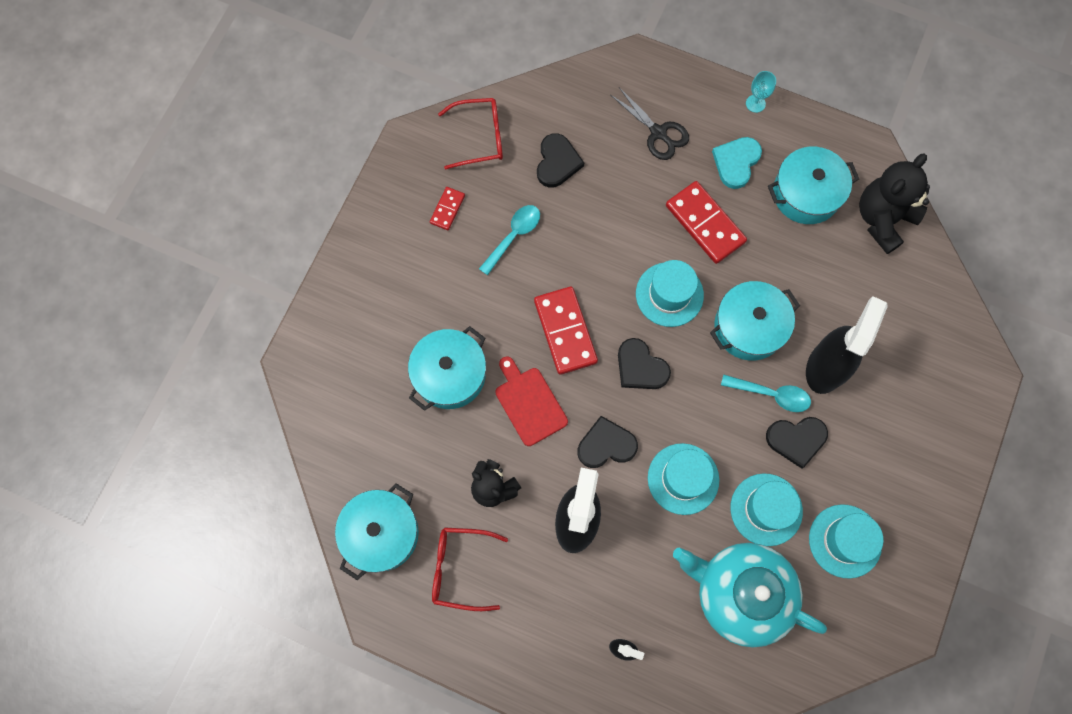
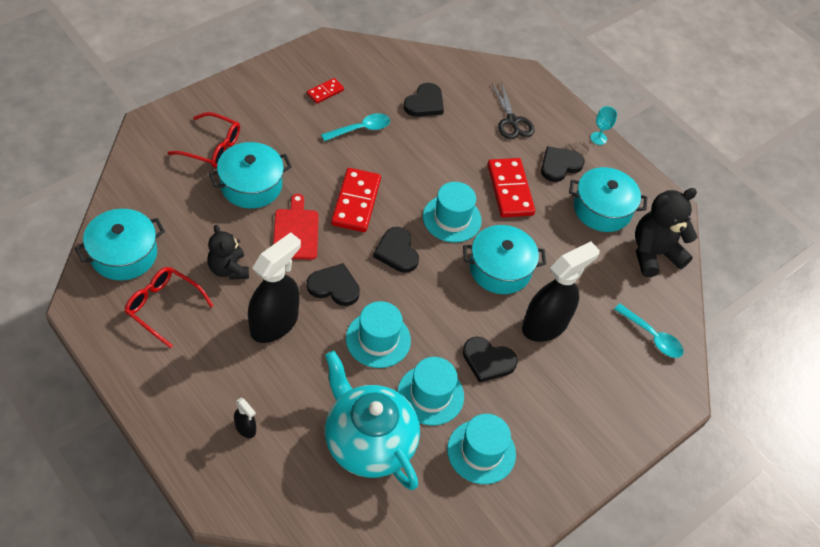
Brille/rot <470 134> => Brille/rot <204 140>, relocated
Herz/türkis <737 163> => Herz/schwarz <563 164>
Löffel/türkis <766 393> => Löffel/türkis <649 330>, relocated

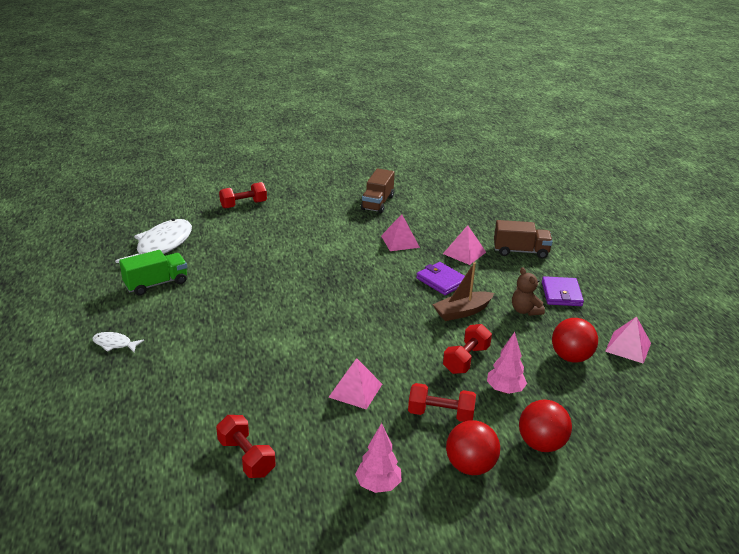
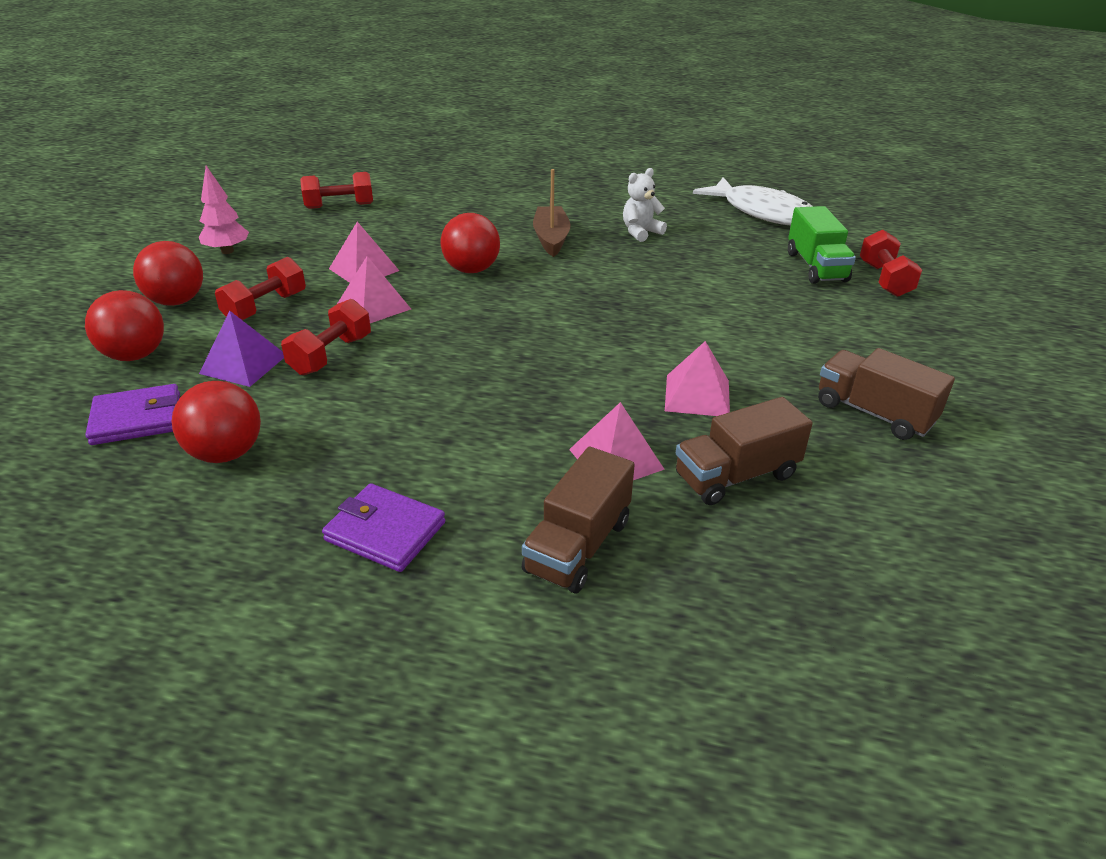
Lastwagen/grün <153 273> => Lastwagen/grün <822 245>, relocated
Geldbörse/lila <440 278> => Geldbörse/lila <132 414>, relocated
Boot/braun <463 291> => Boot/braun <552 213>, relocated
Teddybär/braun <528 291> => nothing
Pyramide/rosa <628 340> => Pyramide/rosa <374 289>, relocated
Hantel/rot <467 349> => Hantel/rot <326 337>, 60 degrees clockwise
Fisch/weiß <118 342> => nothing
Baum/rosa <507 363> => Pyramide/lila <241 349>
nothing => Teddybär/weiß <645 205>
nothing => Ball/rot <470 243>
nothing => Lastwagen/braun <744 451>

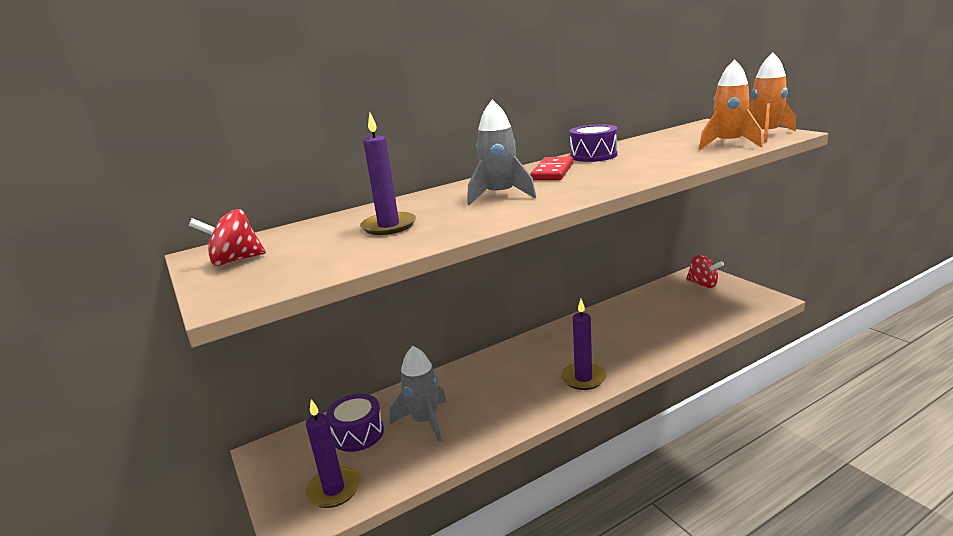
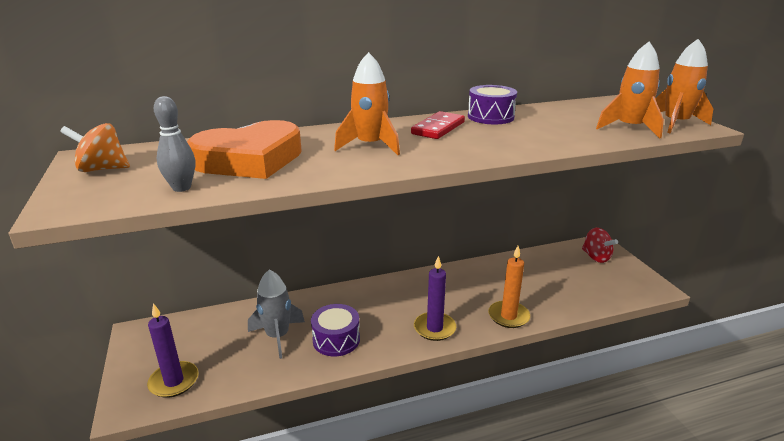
Rakete/grau <502 152> => Rakete/orange <367 103>
Kerze/lila <388 174> => Herz/orange <244 149>
Kreisel/rot <227 237> => Kreisel/orange <95 147>
Trommel/lila <355 423> => Trommel/lila <335 330>, relocated
nothing => Bowlingkegel/grau <174 144>
nothing => Kerze/orange <509 287>

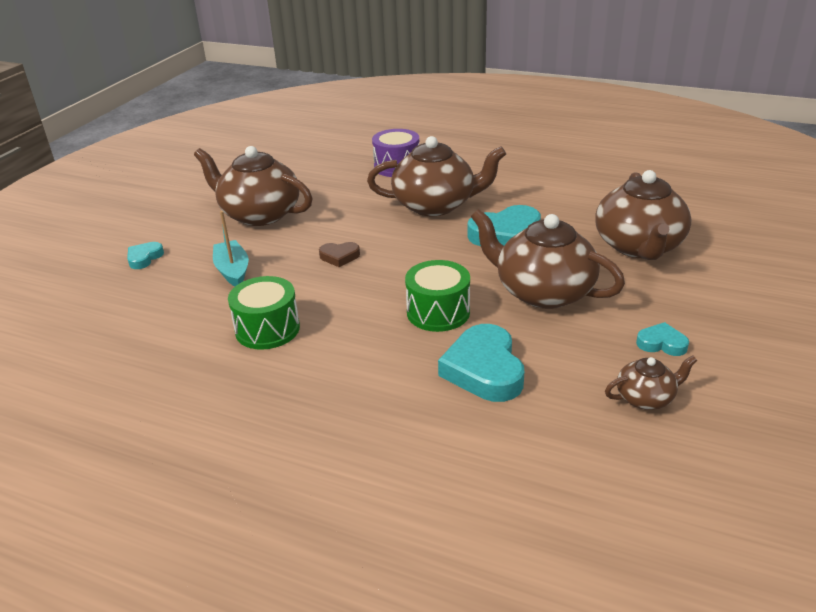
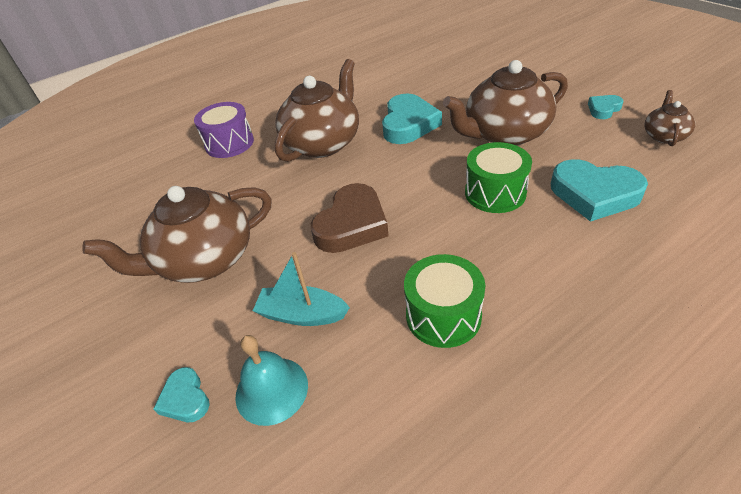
Teekanne/braun <643 215> => nothing
Herz/braun <339 254> => Herz/braun <350 218>, x1.94
nothing => Glocke/türkis <271 380>

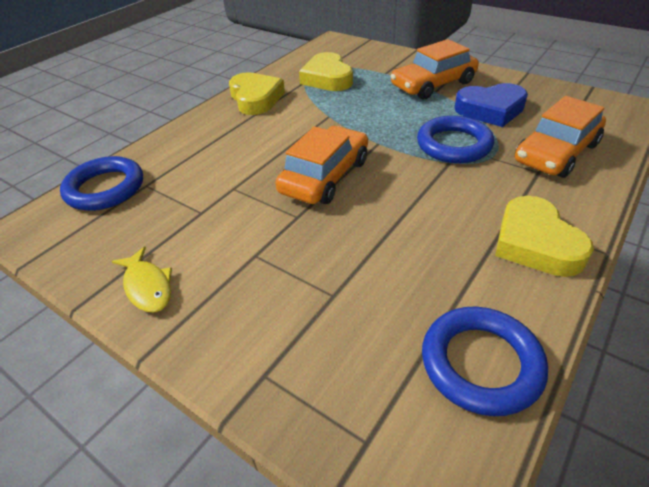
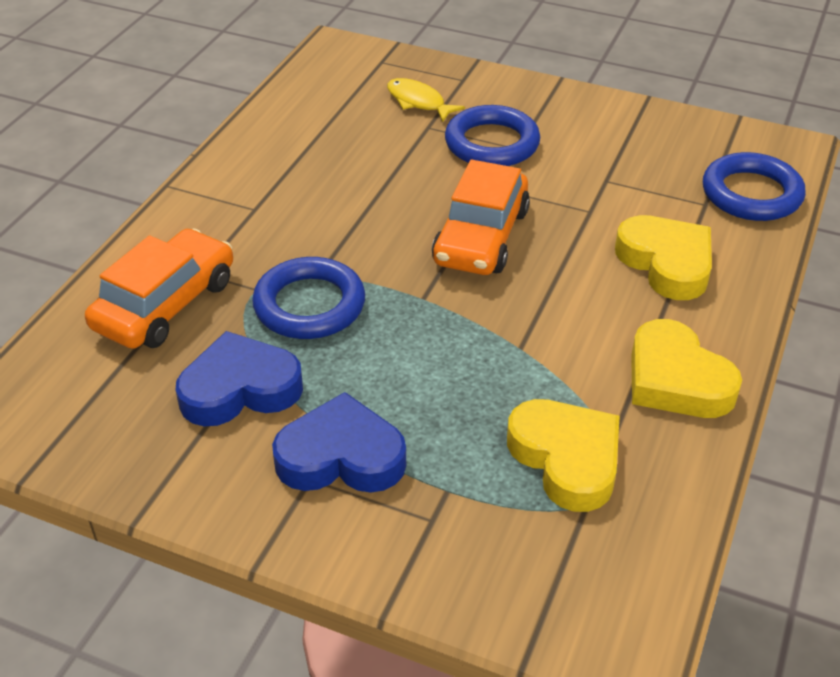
Auto/orange <435 69> => Herz/blau <339 442>
Herz/gelb <544 236> => Herz/gelb <663 257>, relocated
Fisch/gelb <142 280> => Fisch/gelb <426 100>, relocated
Ring/blau <485 361> => Ring/blau <492 135>, relocated

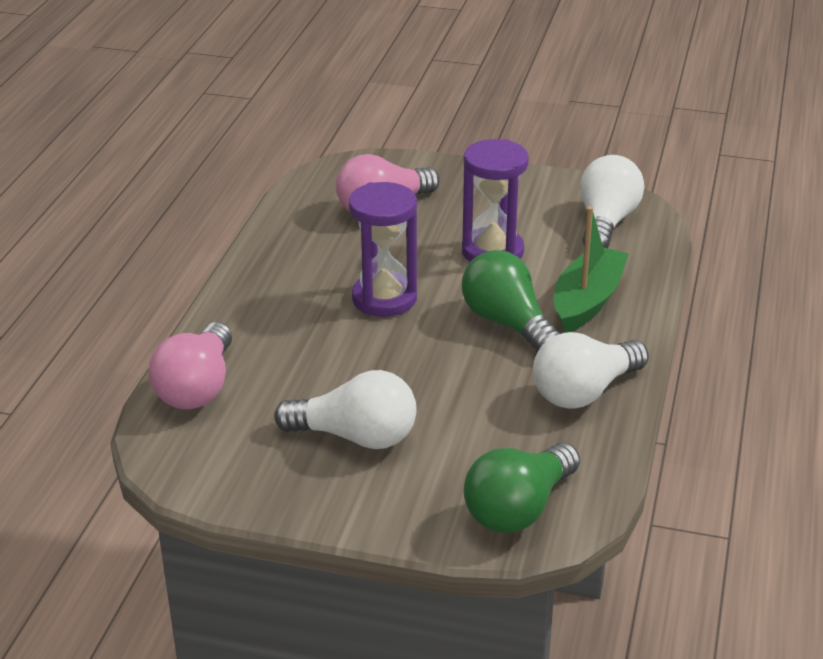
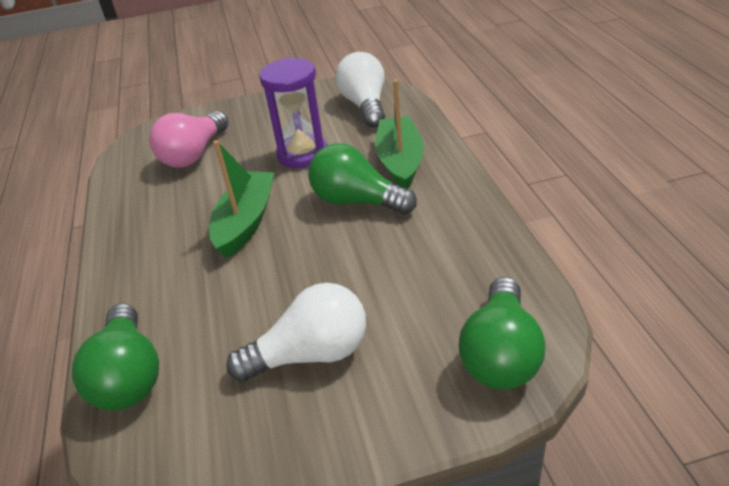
Sanduhr/lila <383 249> => Boot/grün <242 199>
Glühbirne/rosa <190 365> => Glühbirne/grün <115 357>
Glühbirne/weiß <591 370> => nothing

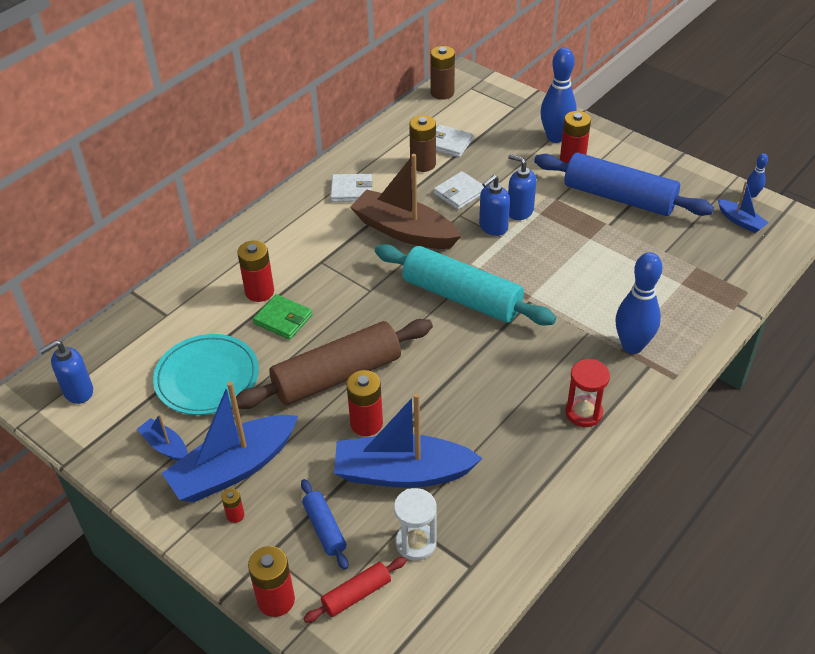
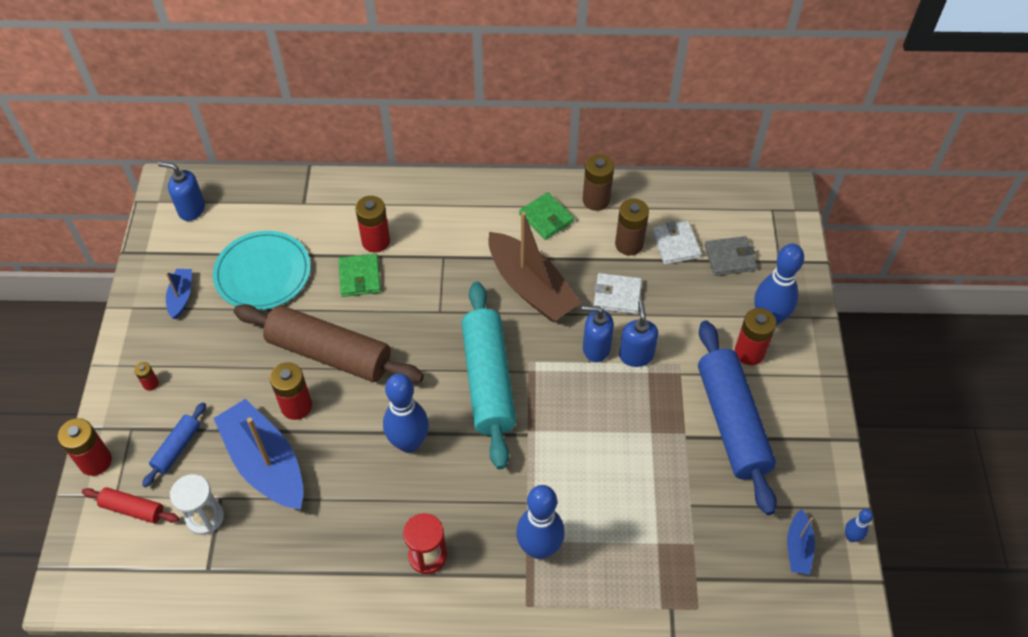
Batterie/braun <442 73> => Batterie/braun <598 182>, relocated
Boot/braun <405 201> => Boot/braun <534 267>, 150 degrees clockwise
Geldbörse/weiß <351 188> => Geldbörse/grün <546 216>
Boot/blau <230 441> => nothing
nothing => Geldbörse/grau <730 256>
nothing => Bowlingkegel/blau <406 413>

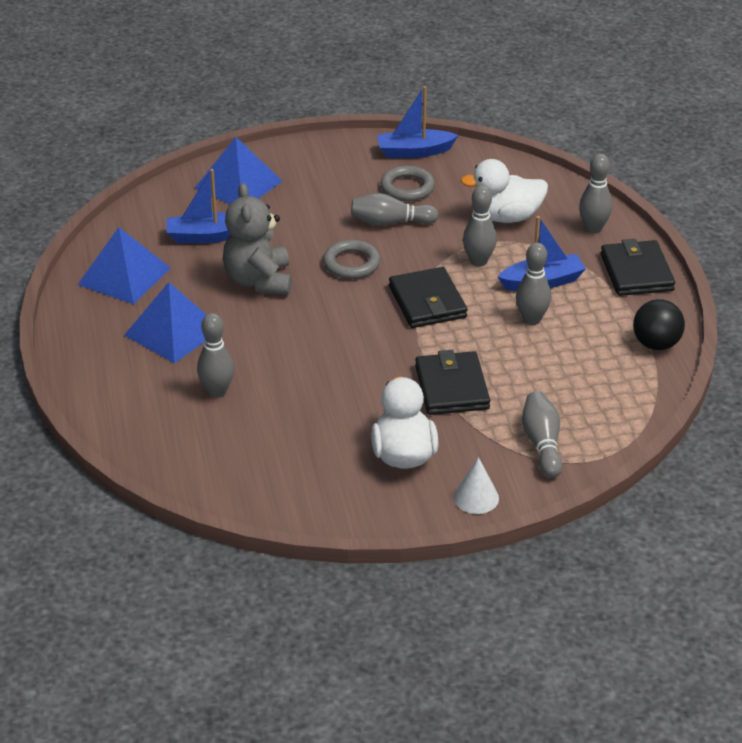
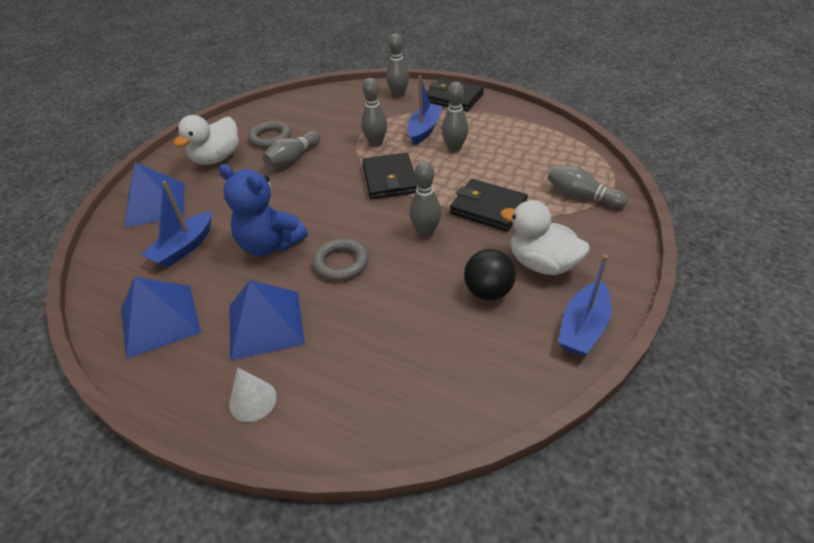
Boot/blau <417 122> => Boot/blau <584 305>, relocated
Ente/weiß <504 191> => Ente/weiß <206 140>, relocated
Teddybär/grau <257 239> => Teddybär/blau <263 210>
Ring/grau <352 259> => Ring/grau <340 260>, relocated
Geldbörse/schwarz <428 297> => Geldbörse/schwarz <389 176>, 60 degrees clockwise
Ball/schwarz <659 324> => Ball/schwarz <490 274>, relocated
Bowlingkegel/grau <215 355> => Bowlingkegel/grau <425 199>, relocated
Kegel/weiß <476 485> => Kegel/weiß <253 395>, relocated

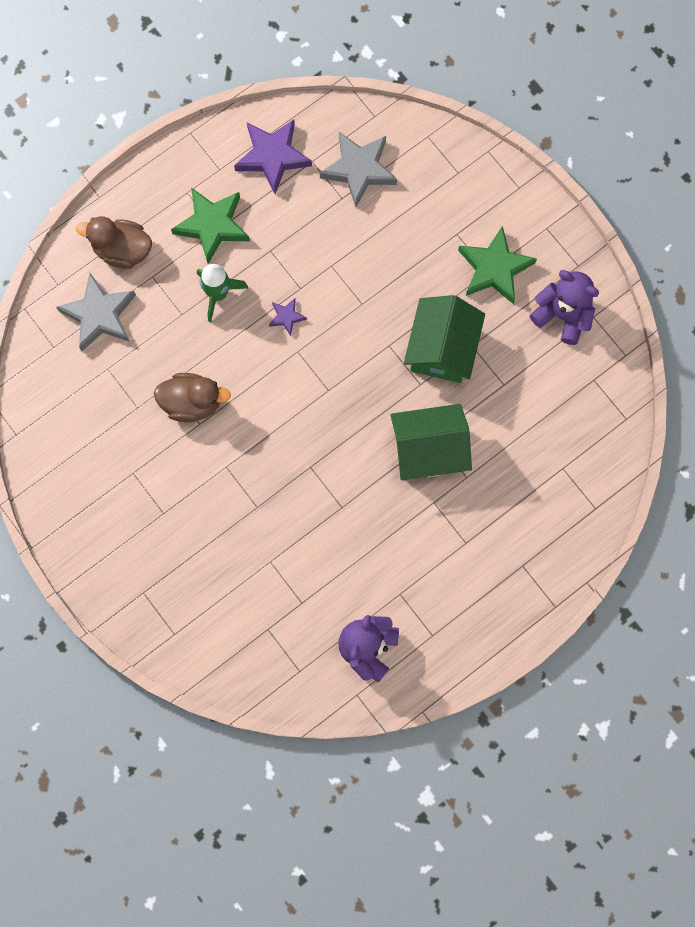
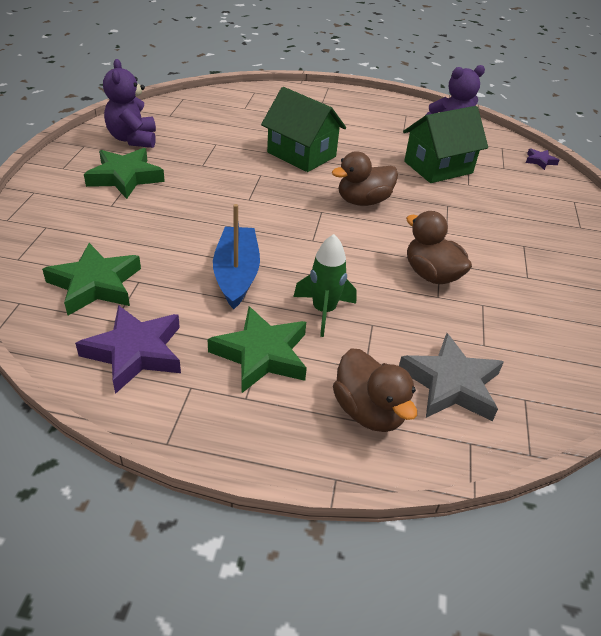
Stern/grau <358 169> => Stern/grün <91 279>
Haus/grün <444 339> => Haus/grün <445 144>, relocated
Stern/lila <288 317> => Stern/lila <542 159>, relocated
nothing => Ente/braun <365 178>
nothing => Boot/blau <236 256>

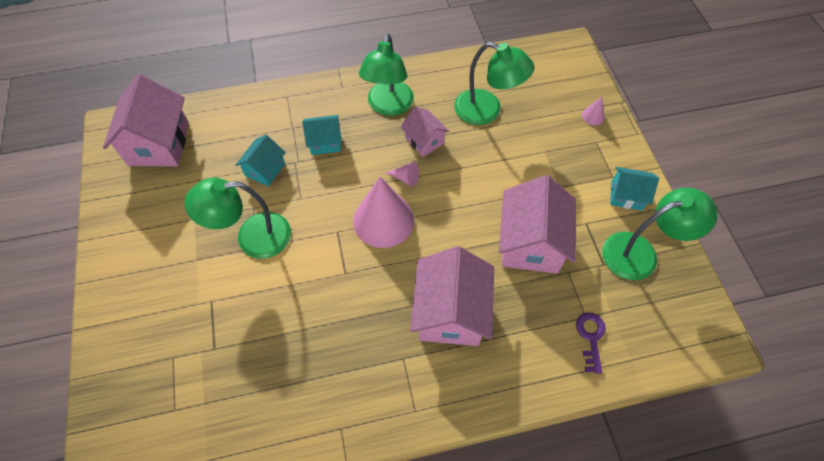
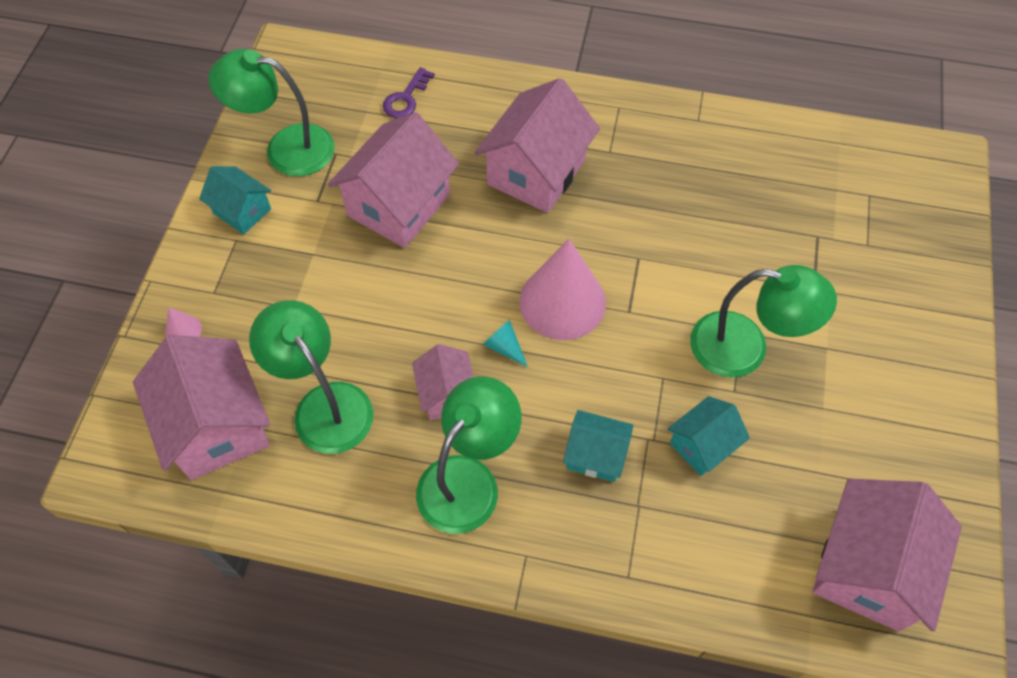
Kegel/rosa <402 174> => Kegel/türkis <505 343>
nothing => Haus/rosa <201 407>

